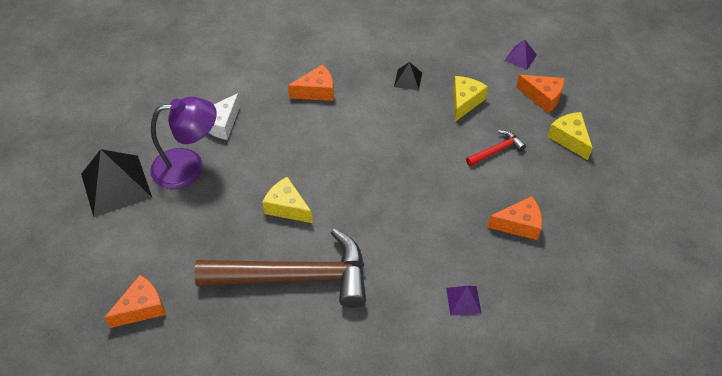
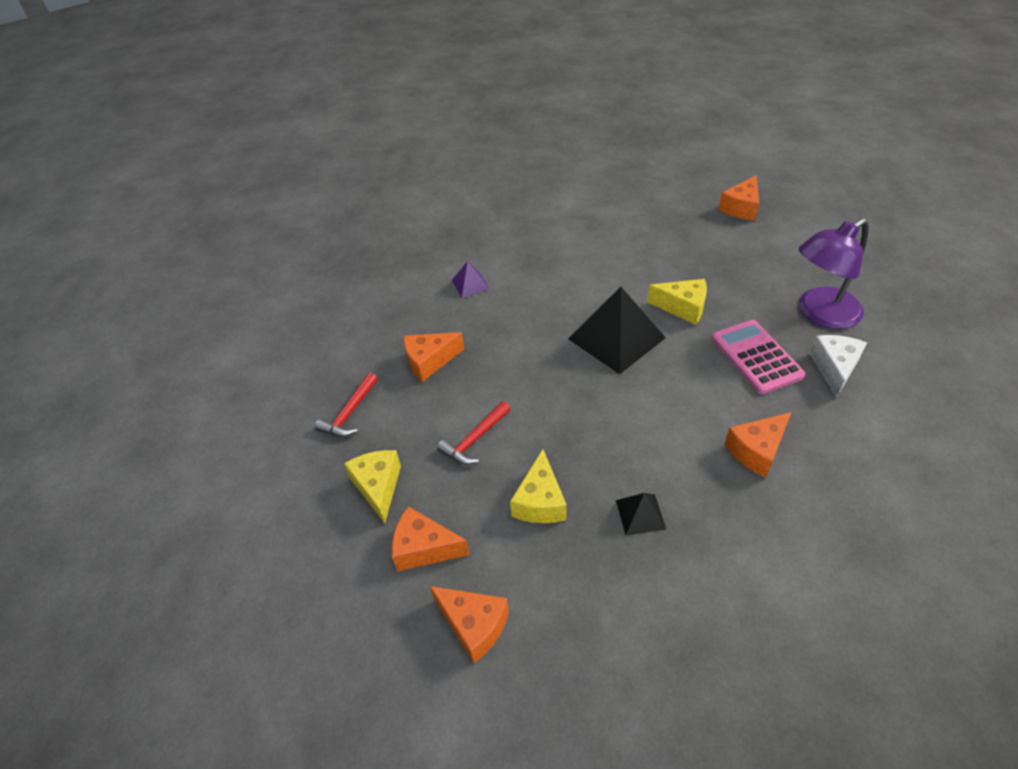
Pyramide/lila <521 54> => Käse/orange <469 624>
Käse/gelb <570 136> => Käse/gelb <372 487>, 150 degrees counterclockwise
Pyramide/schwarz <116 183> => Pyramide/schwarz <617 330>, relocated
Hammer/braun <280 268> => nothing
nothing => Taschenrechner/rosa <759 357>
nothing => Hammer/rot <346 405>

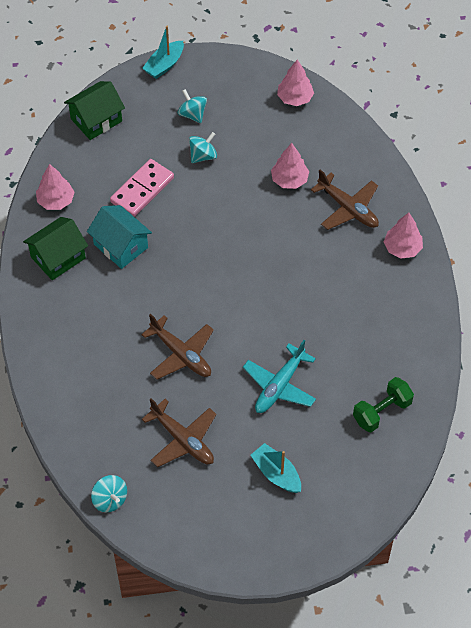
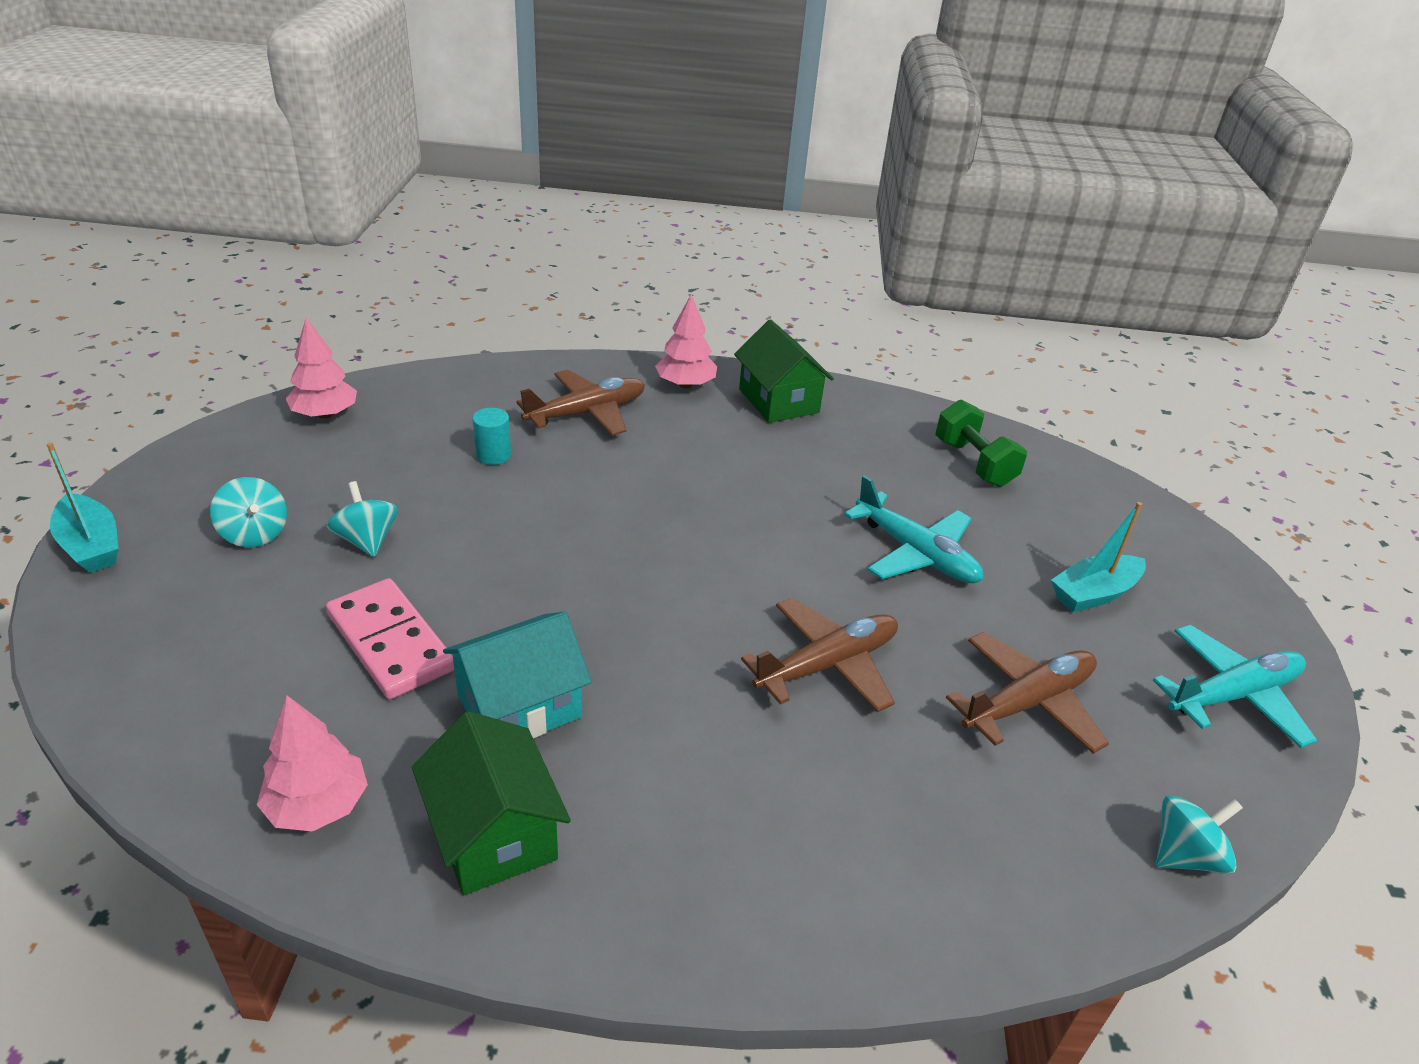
Haus/grün <94 110> => Haus/grün <784 371>, relocated
Kreisel/türkis <192 106> => Kreisel/türkis <248 512>, 105 degrees counterclockwise
Baum/rosa <290 166> => Vollzylinder/türkis <491 436>
nothing => Flugzeug/türkis <1235 686>

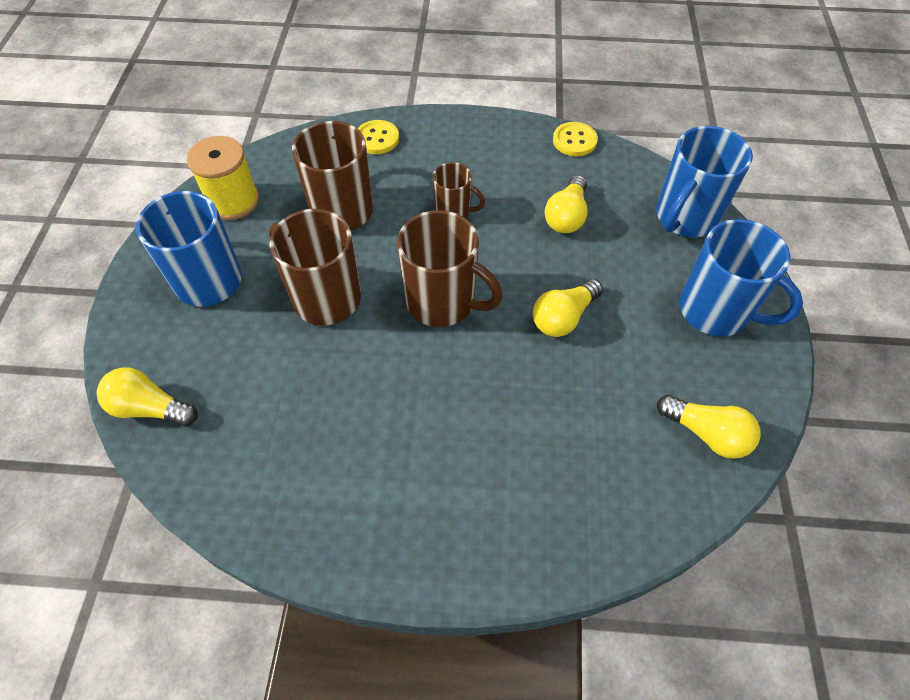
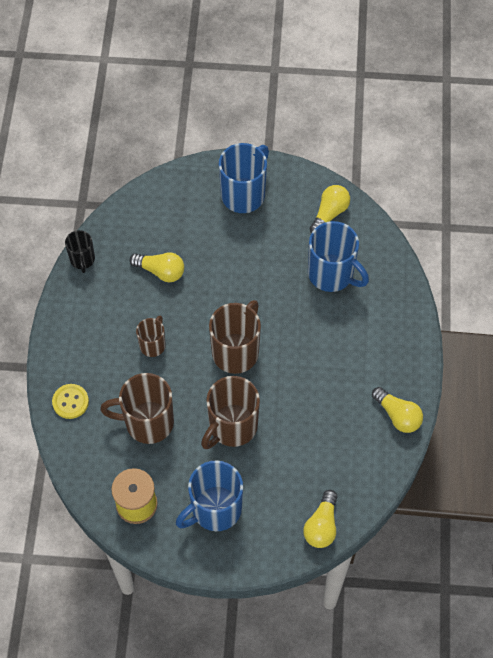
Knopf/gelb <575 139> => Tasse/schwarz <80 251>
Tasse/blau <704 181> => Tasse/blau <338 256>, relocated
Glühbirne/gelb <568 308> => Glühbirne/gelb <397 410>, relocated

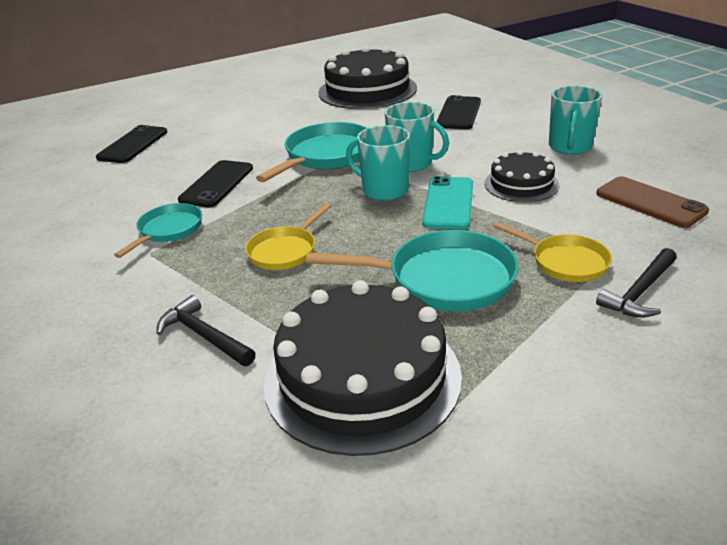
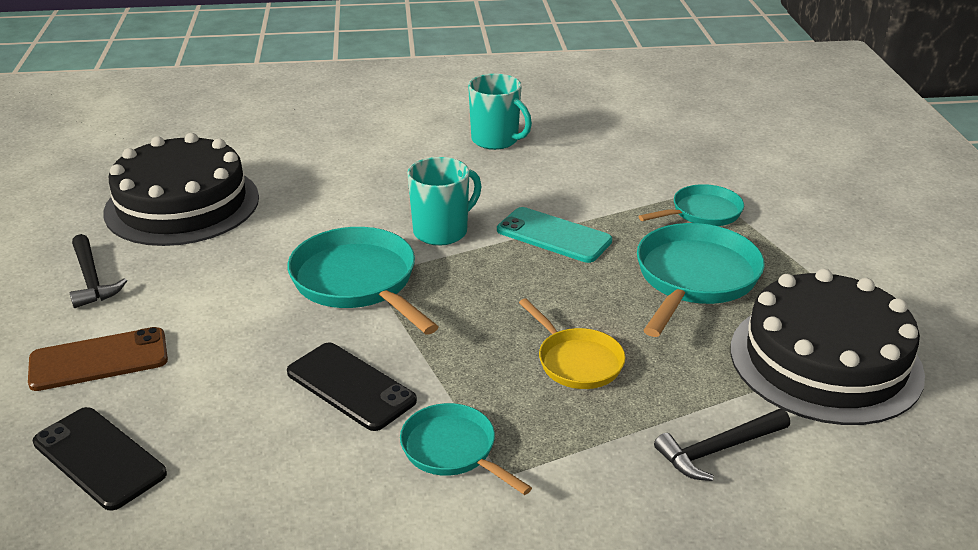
Handy/schwarz <458 112> => nothing
Tasse/türkis <378 163> => nothing
Kuchen/schwarz <521 176> => nothing
Handy/braun <652 202> => Handy/braun <98 359>, relocated
Pfanne/gelb <553 252> => Pfanne/türkis <691 205>
Hammer/schwarz <636 283> => Hammer/schwarz <98 271>, relocated

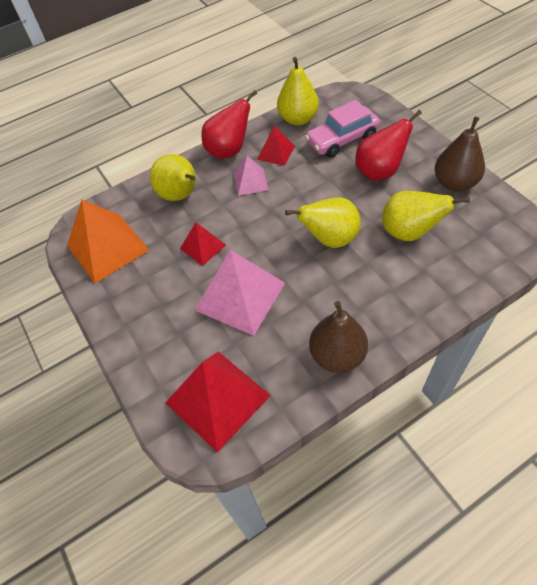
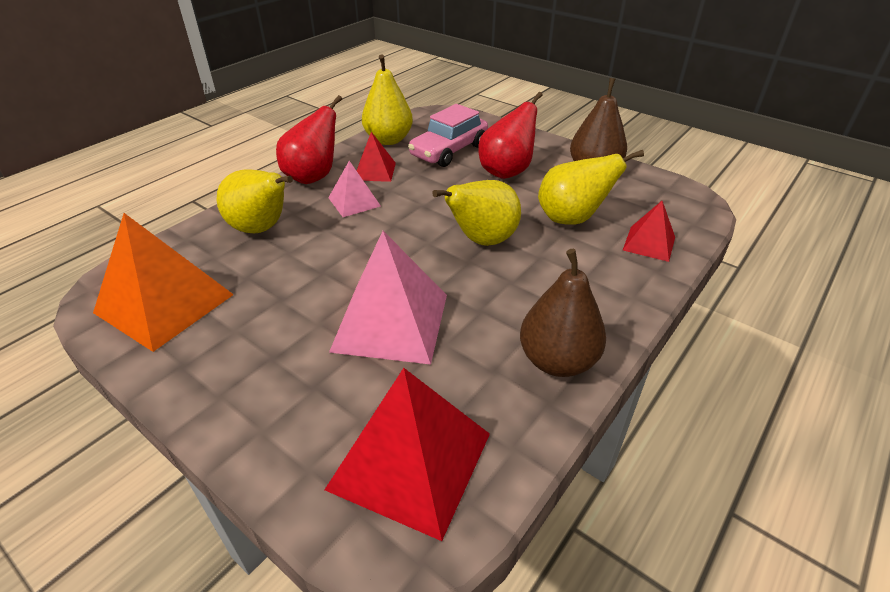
Pyramide/rot <203 244> => Pyramide/rot <649 231>, relocated

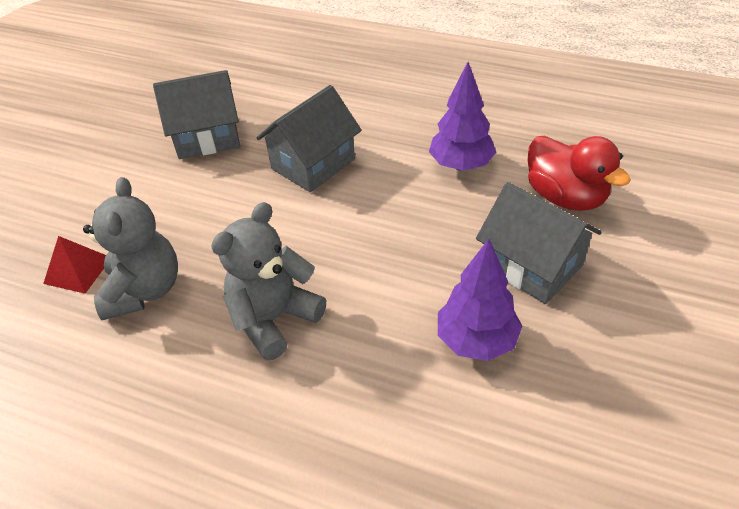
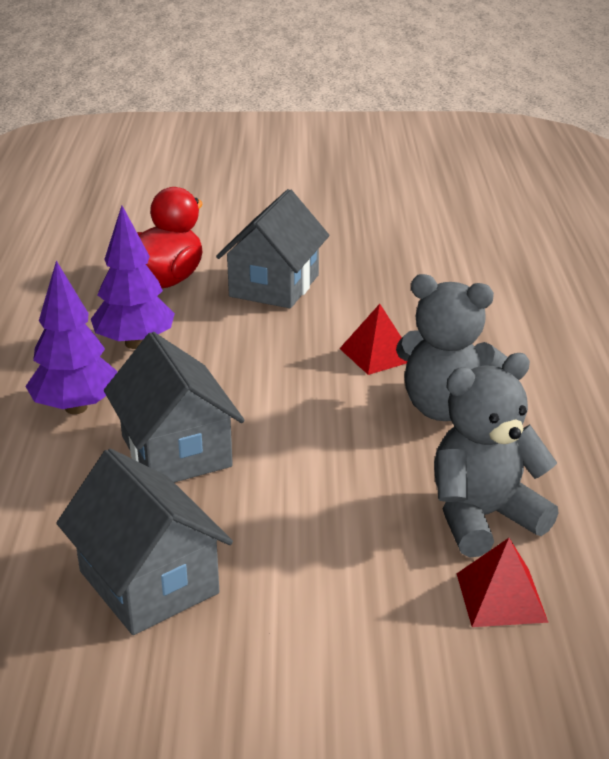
Haus/grau <309 138> => Haus/grau <174 407>, 45 degrees clockwise
Baum/lila <480 300> => Baum/lila <71 337>, relocated
nothing => Pyramide/rot <373 339>

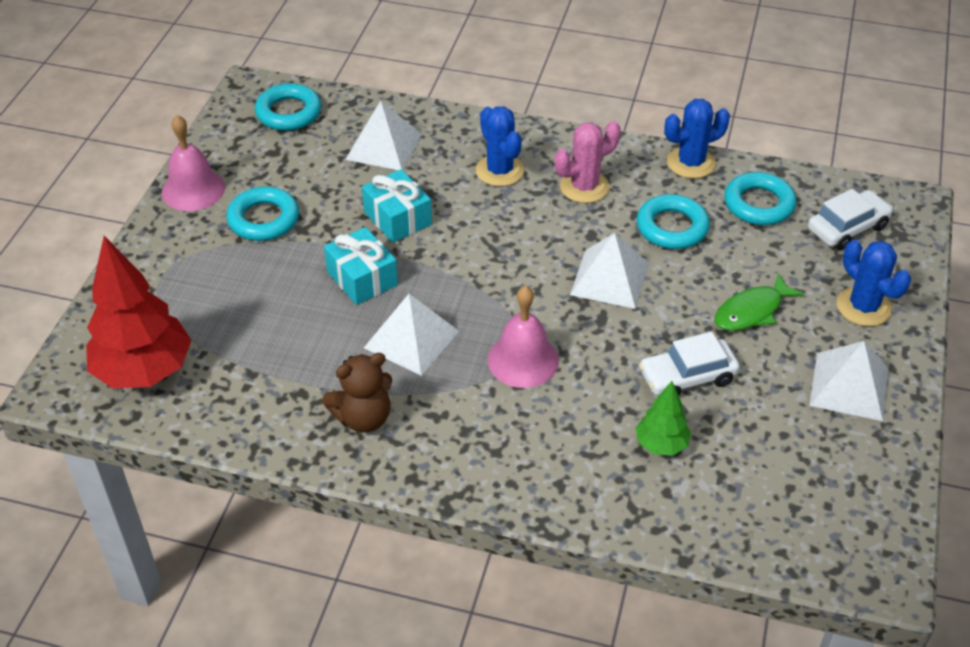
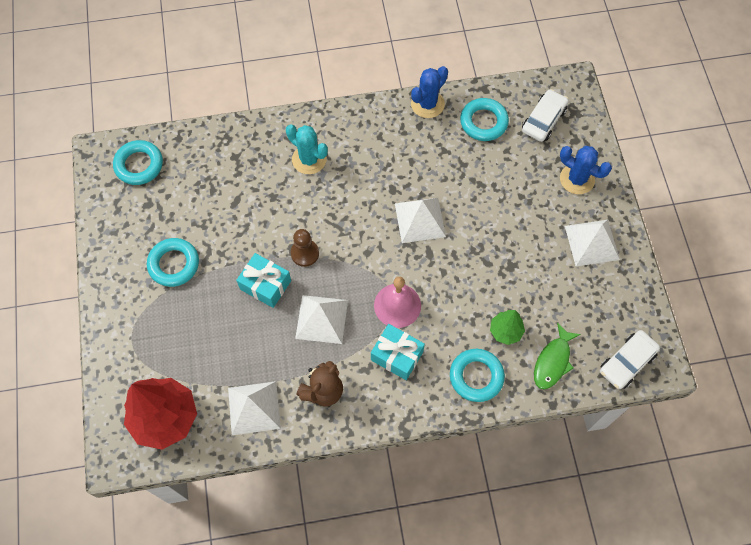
Pyramide/weiß <383 135> => Pyramide/weiß <254 408>, relocated
Kaktus/blau <500 146> => Kaktus/türkis <307 149>
Glocke/rosa <193 163> => nothing
Kaktus/rosa <588 162> => nothing
Geschenk/türkis <397 206> => Geschenk/türkis <398 352>, relocated
Ring/türkis <673 221> => Ring/türkis <477 375>, relocated
Fisch/grün <759 302> => Fisch/grün <557 356>, relocated
Auto/weiß <689 363> => Auto/weiß <630 359>, relocated
nothing => Bauer/braun <305 248>

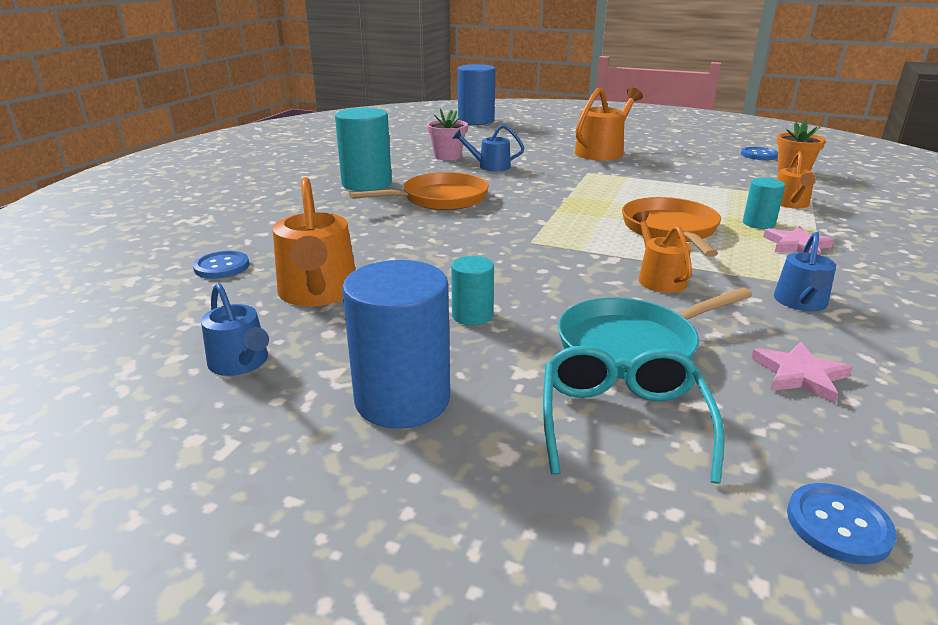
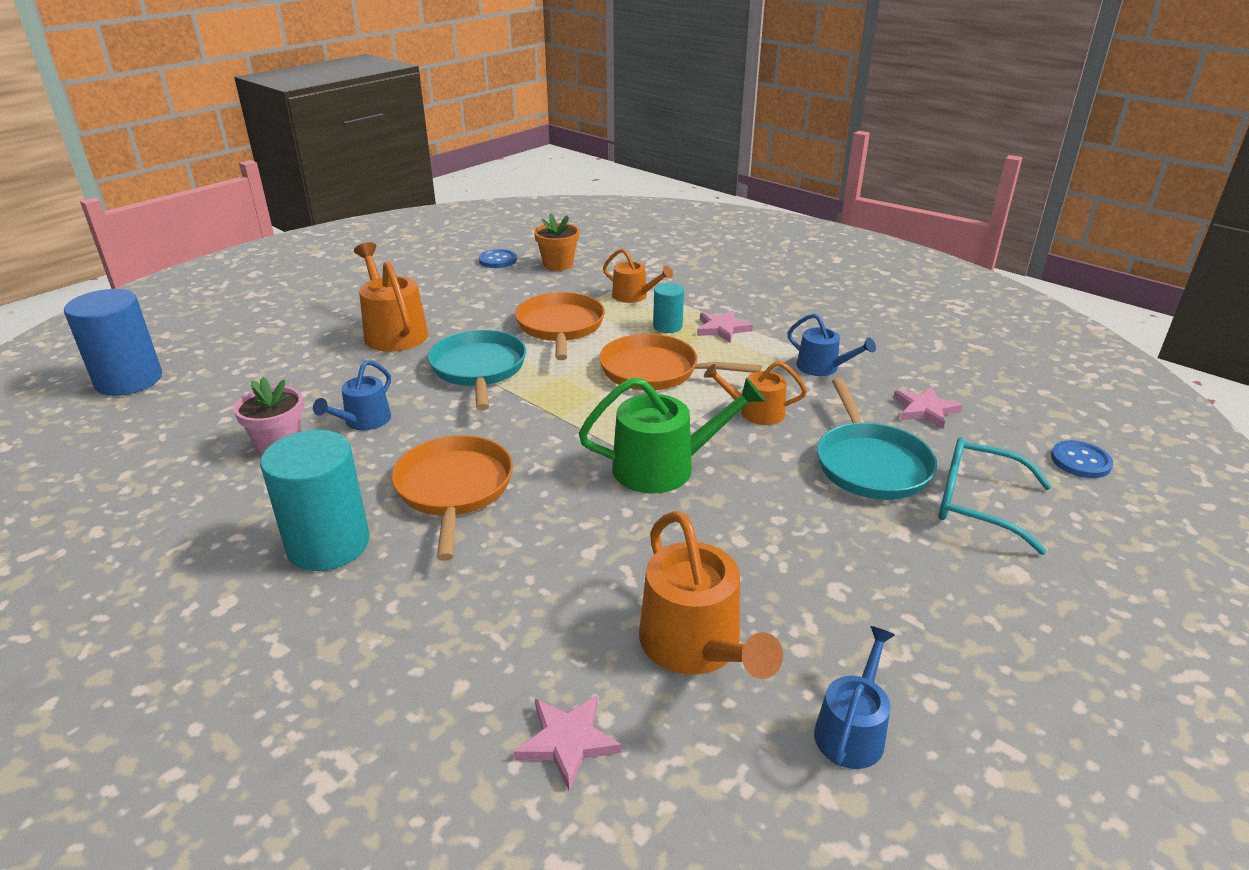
Gießkanne/orange <314 241> => Gießkanne/orange <711 595>, 60 degrees clockwise
Knopf/blau <221 265> => Stern/rosa <568 743>
Vollzylinder/türkis <472 291> => nothing
Vollzylinder/blau <396 344> => nothing
Gießkanne/blau <235 329> => Gießkanne/blau <854 697>, 45 degrees counterclockwise
nothing => Pfanne/orange <560 326>
nothing => Pfanne/türkis <477 370>
nothing => Gießkanne/grün <671 435>

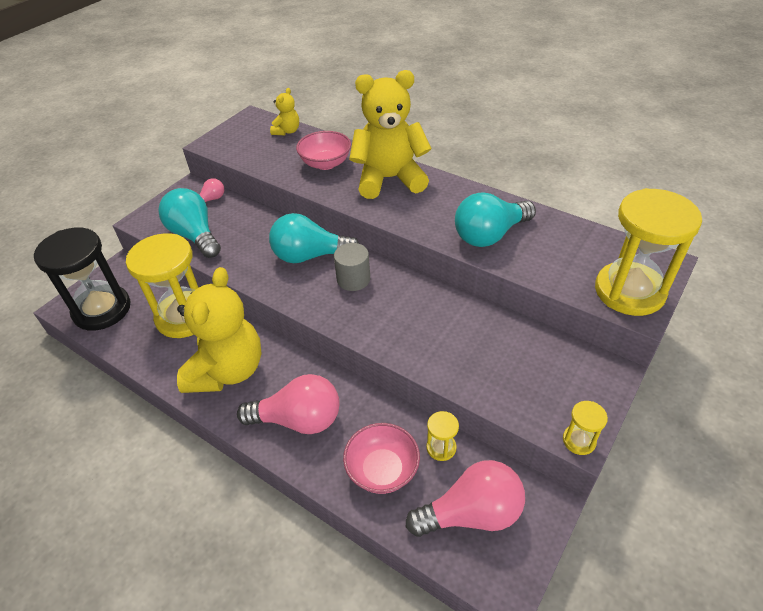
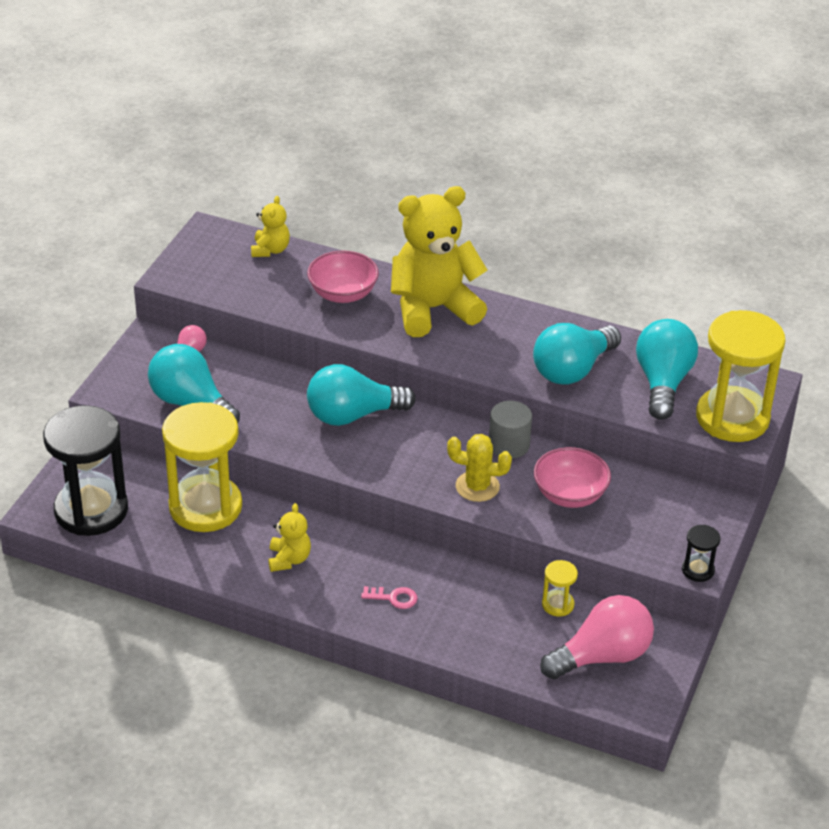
Vollzylinder/grau <352 267> => Vollzylinder/grau <510 430>, relocated
Teddybär/gelb <219 330> => Teddybär/gelb <289 537>, x0.45
Glühbirne/rosa <288 404> => Schlüssel/rosa <389 597>
Sanduhr/gelb <585 428> => Sanduhr/schwarz <701 553>
Schüssel/rosa <381 458> => Schüssel/rosa <572 477>, relocated
nothing => Glühbirne/türkis <667 369>
nothing => Kaktus/gelb <479 468>

